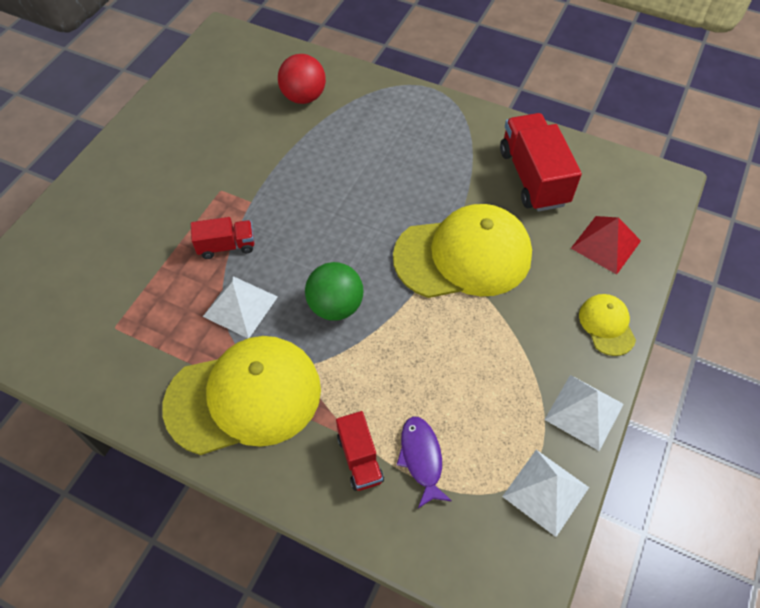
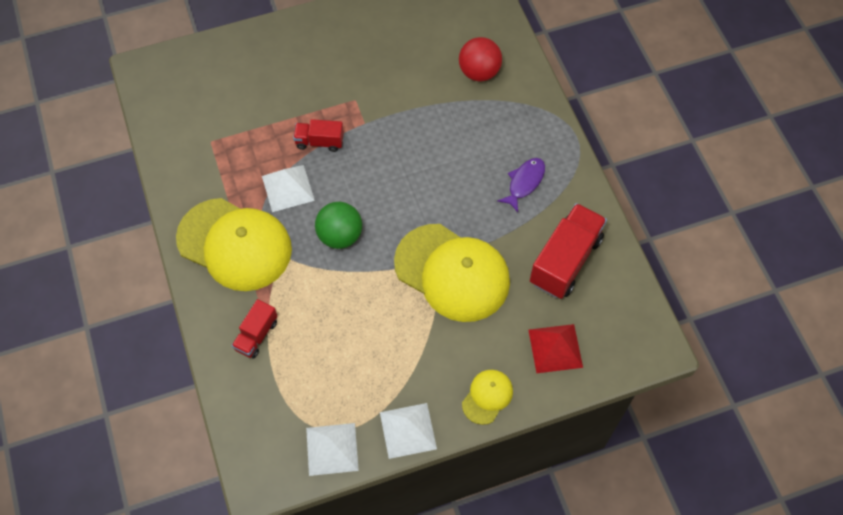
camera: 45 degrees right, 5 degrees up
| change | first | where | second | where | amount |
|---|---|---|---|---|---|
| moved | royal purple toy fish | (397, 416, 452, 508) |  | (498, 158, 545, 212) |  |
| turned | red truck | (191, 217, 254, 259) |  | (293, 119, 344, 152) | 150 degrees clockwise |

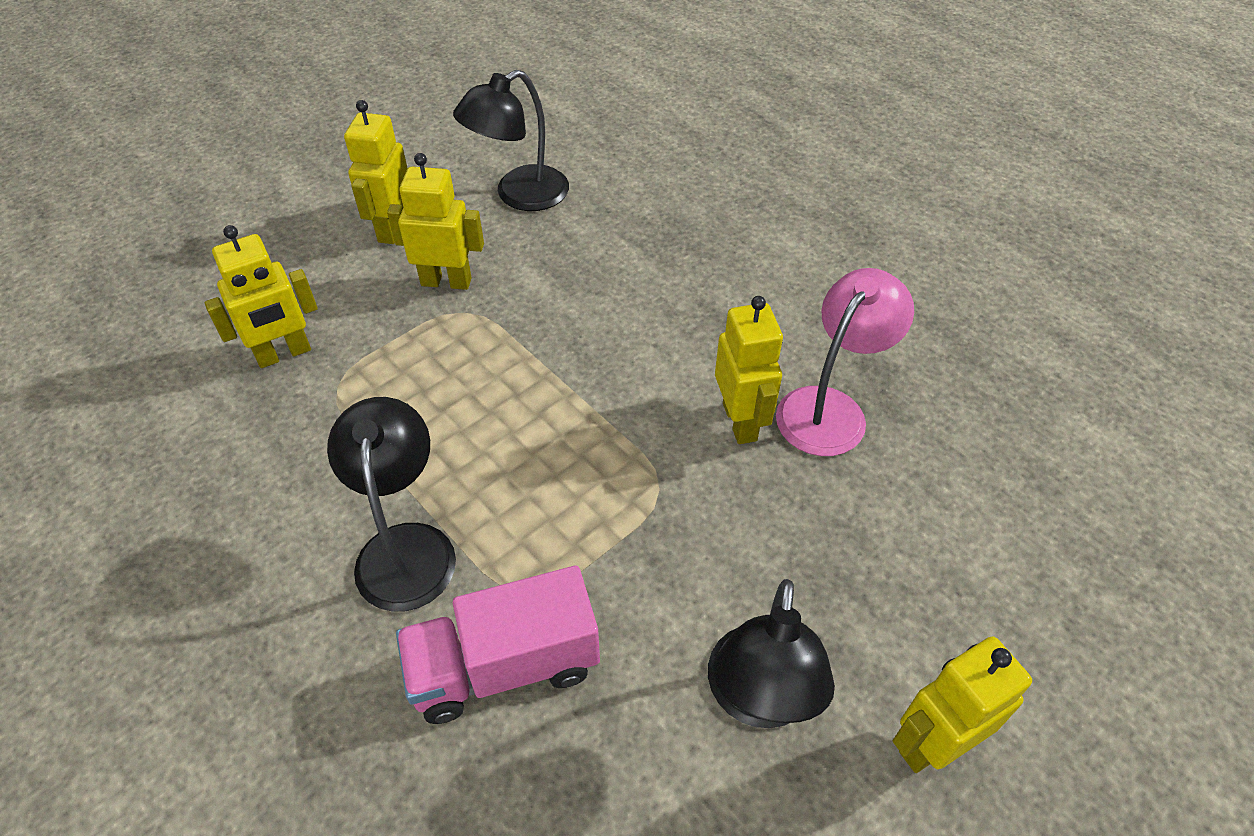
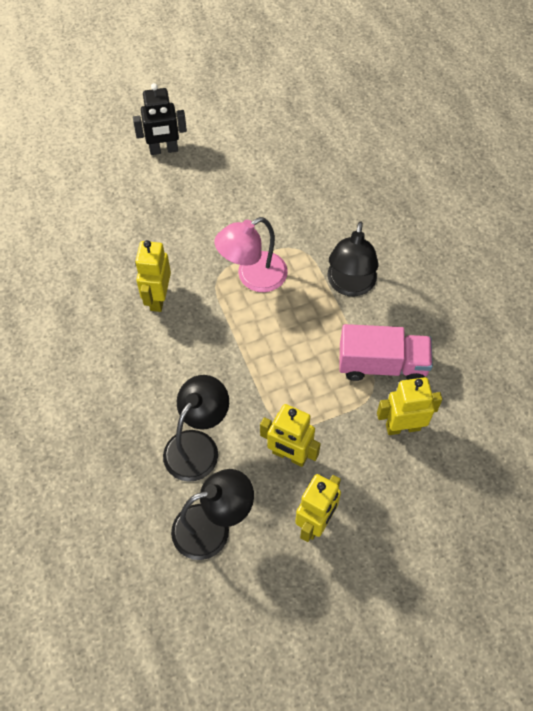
camera: 160 degrees left, 10 degrees up
| change | first | where | second | where | amount |
|---|---|---|---|---|---|
| moved | pink truck | (396, 566, 600, 724) |  | (339, 324, 433, 381) |  |
| moved | ebony reading lamp | (708, 579, 835, 728) |  | (163, 375, 229, 482) |  |
| moved | pink reading lamp | (776, 268, 914, 456) |  | (214, 217, 288, 292) |  |
| recoloured | yellow robot | (893, 636, 1032, 773) | ebony robot | (133, 83, 187, 155) |  |

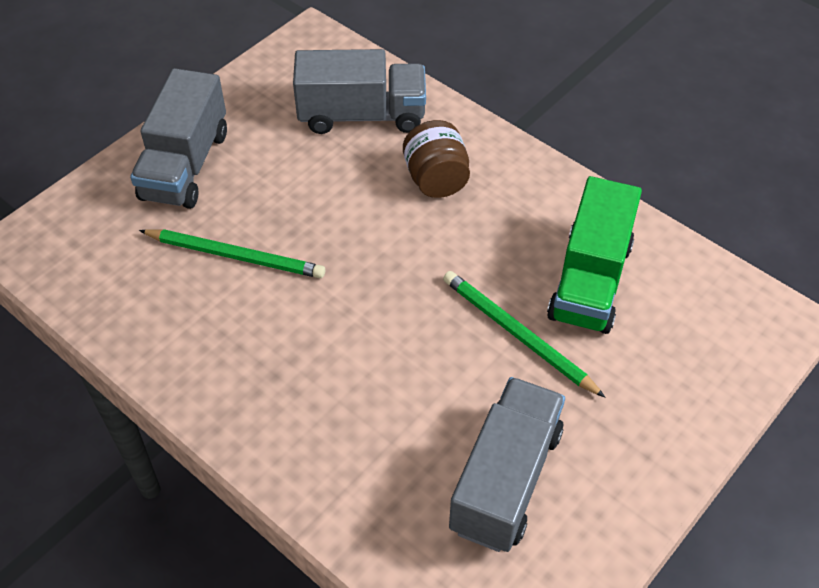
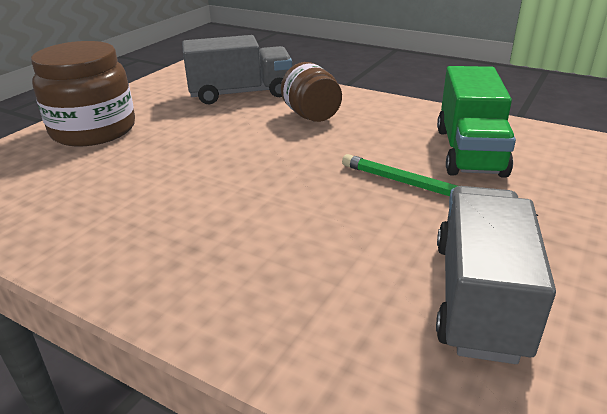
camera: 10 degrees left, 20 degrees down
| change | first | where | second | where | amount |
|---|---|---|---|---|---|
| removed | leaf-green wooden pencil | (139, 229, 325, 278) |  |  |  |
| replaced | grey truck | (130, 68, 227, 209) | dark brown jam jar | (31, 41, 135, 147) |  |

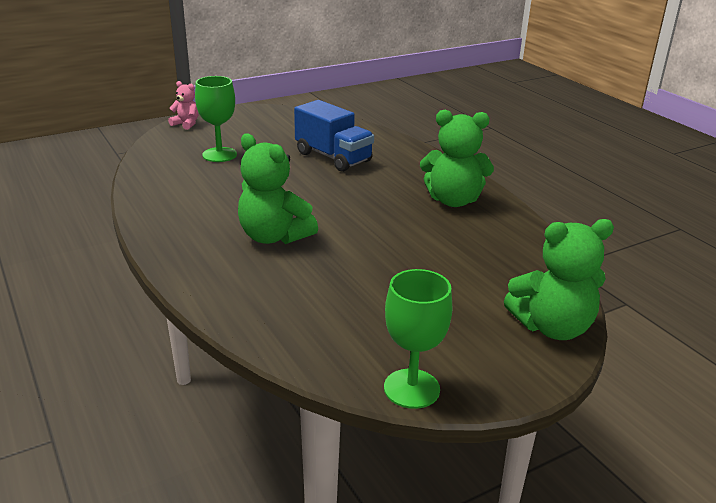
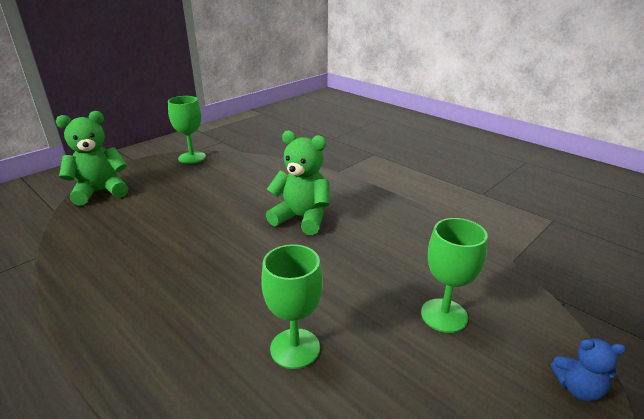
camera: 165 degrees right, 0 degrees up
| change | first | where | second | where | amount |
|---|---|---|---|---|---|
| removed | leaf-green teddy bear | (420, 110, 494, 207) |  |  |  |
| replaced | blue truck | (294, 100, 374, 172) | leaf-green goblet | (261, 244, 323, 369) |  |
| recoloured | pink teddy bear | (168, 81, 199, 130) | blue teddy bear | (551, 338, 626, 401) |  |

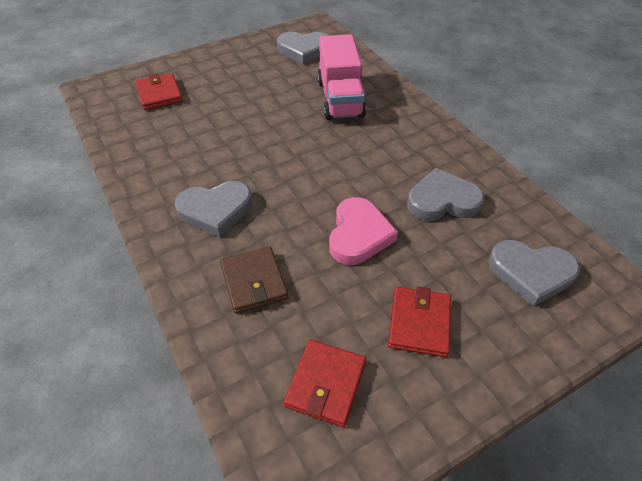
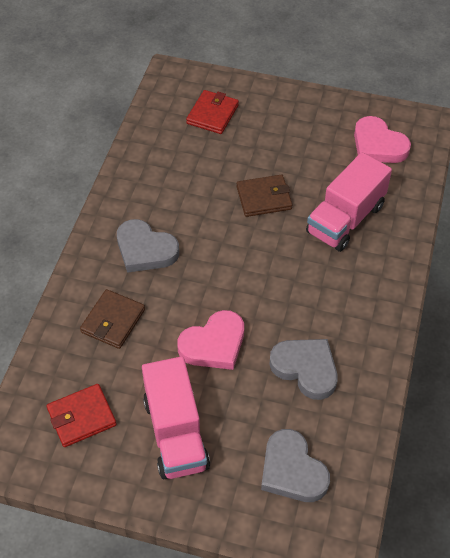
camera: 45 degrees right, 5 degrees up
| change | first | where | second | where | amount |
|---|---|---|---|---|---|
| added |  |  | dark brown card wallet | (237, 174, 292, 217) |  |
| replaced | red card wallet | (388, 287, 451, 357) | pink truck | (142, 356, 210, 479) |  |
| recoloured | grey heart shape | (277, 32, 328, 64) | pink heart shape | (354, 116, 411, 163) |  |

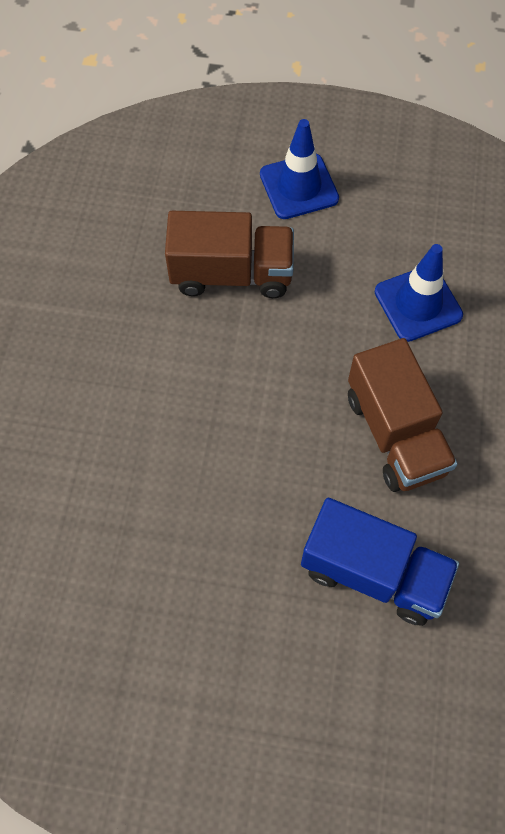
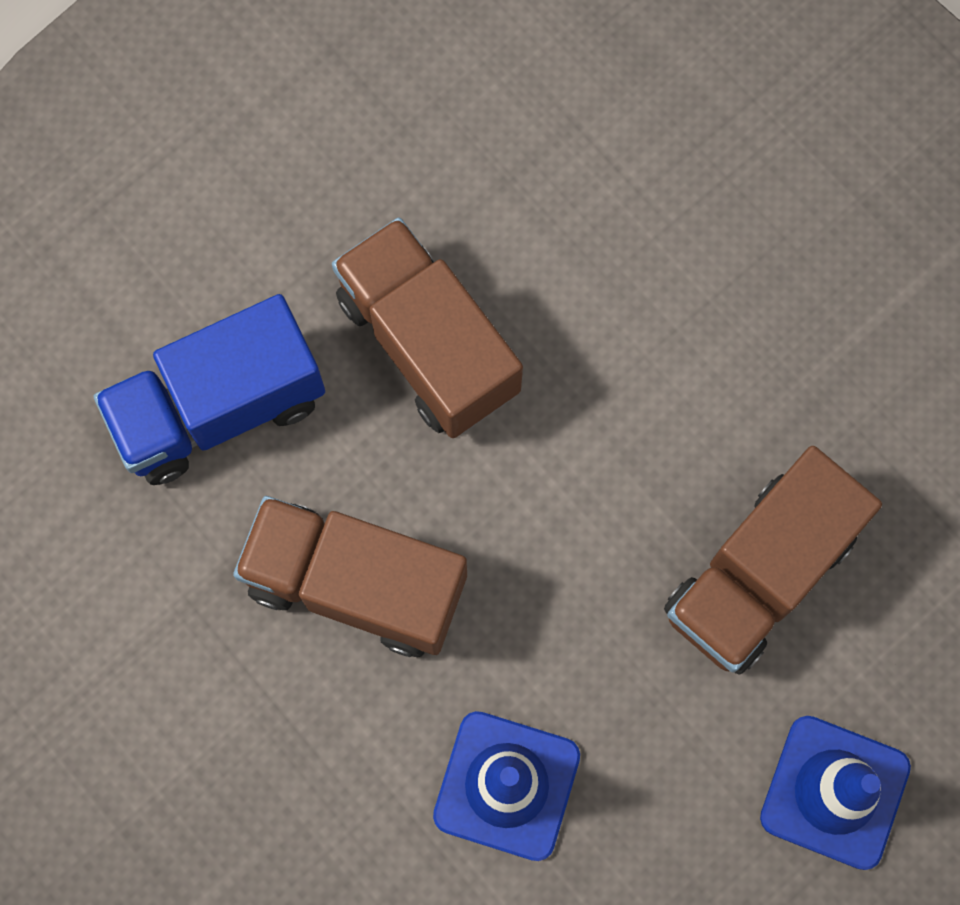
camera: 130 degrees right, 10 degrees up
| change | first | where | second | where | amount |
|---|---|---|---|---|---|
| added |  |  | dark brown truck | (332, 217, 523, 438) |  |

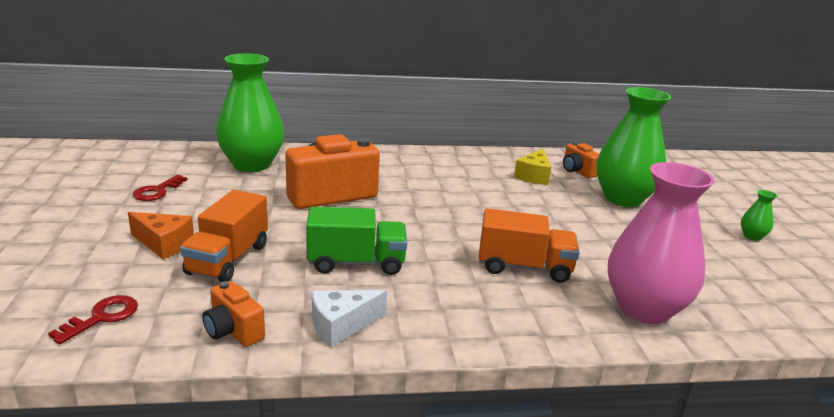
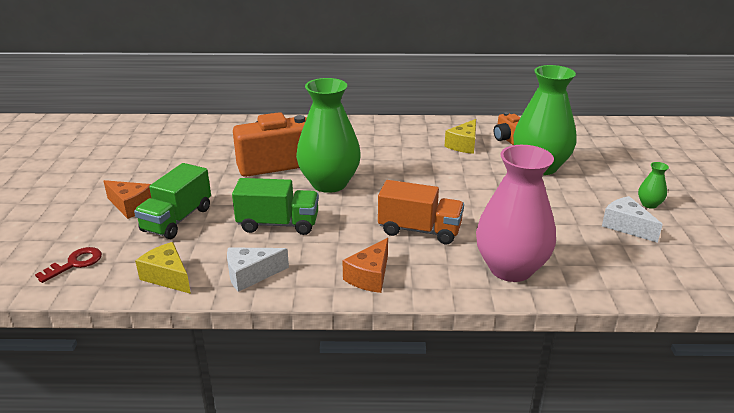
camera: 10 degrees right, 5 degrees up
| change | first | where | second | where | amount |
|---|---|---|---|---|---|
| removed | red door key | (133, 175, 188, 201) |  |  |  |
| added |  |  | orange cheese wedge | (342, 238, 388, 293) |  |
| added |  |  | pure white cheese wedge | (602, 196, 663, 243) |  |
| moved | leaf-green tall vase | (216, 53, 284, 172) |  | (296, 78, 361, 193) |  |
| replaced | orange camera | (202, 281, 265, 347) | yellow cheese wedge | (135, 242, 191, 294) |  |
| recoloured | orange truck | (180, 190, 268, 282) | leaf-green truck | (134, 163, 211, 239) |  |

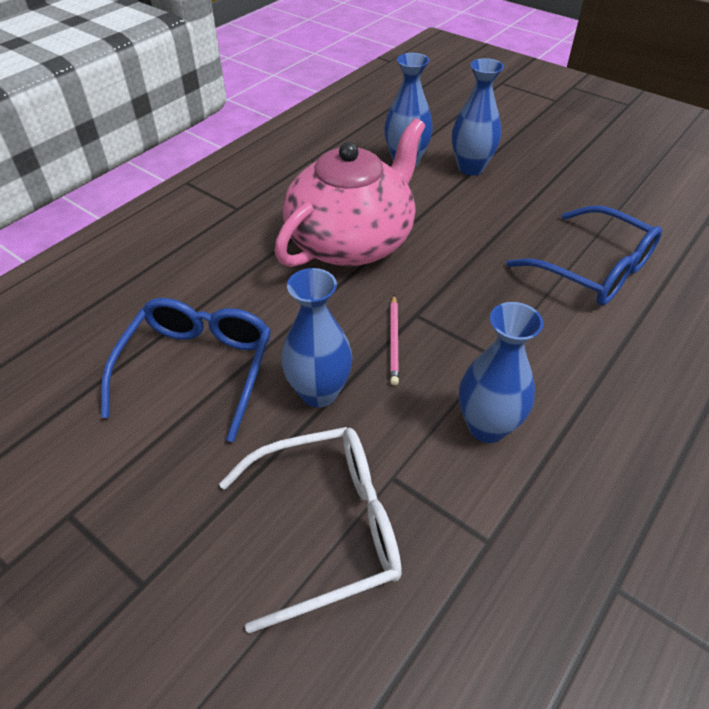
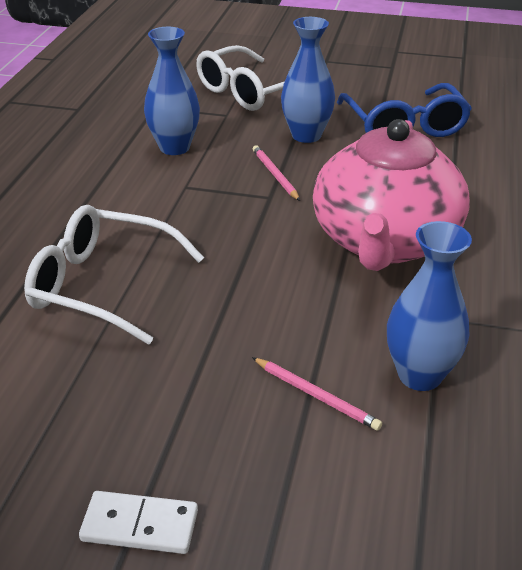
camera: 155 degrees right, 10 degrees down
| change | first | where | second | where | amount |
|---|---|---|---|---|---|
| added |  |  | pure white domino | (79, 491, 198, 554) |  |
| replaced | blue tall vase | (452, 58, 504, 176) | pink wooden pencil | (252, 357, 382, 431) |  |
| recoloured | blue spectacles | (506, 206, 662, 306) | pure white spectacles | (24, 205, 204, 345) |  |

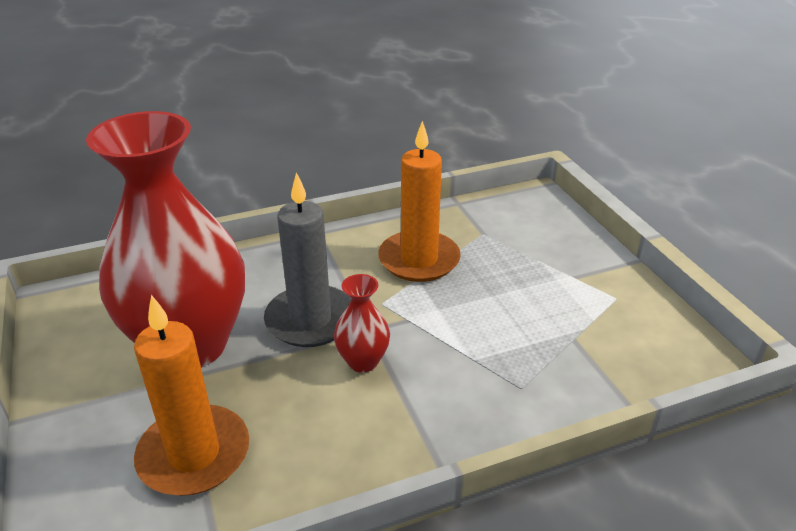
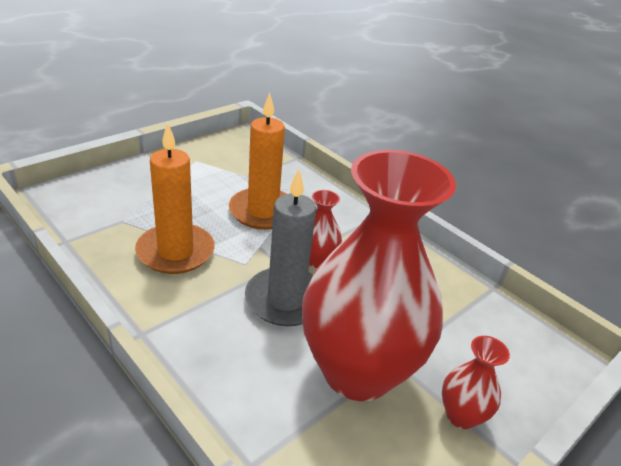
camera: 115 degrees left, 0 degrees up
| change | first | where | second | where | amount |
|---|---|---|---|---|---|
| added |  |  | red tall vase | (442, 336, 510, 429) |  |
| moved | orange pillar candle | (134, 295, 249, 496) |  | (229, 93, 287, 230) |  |

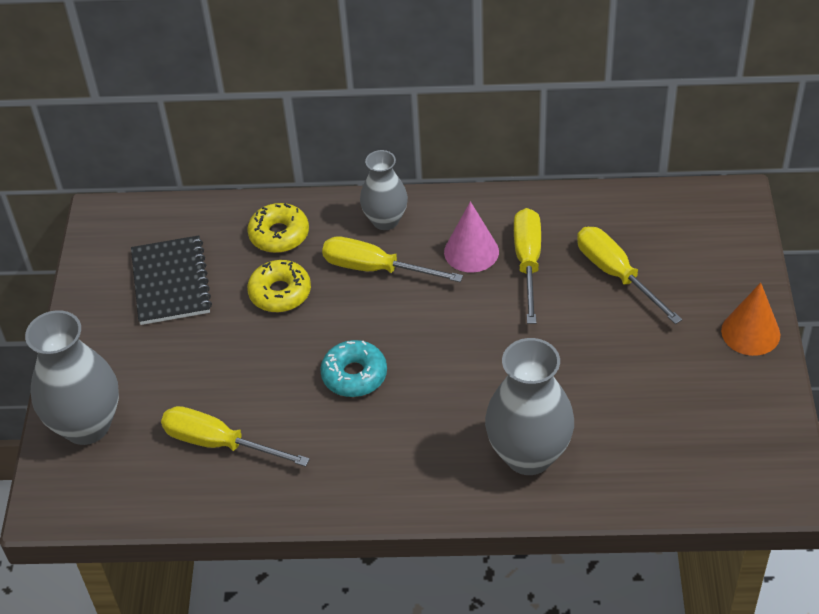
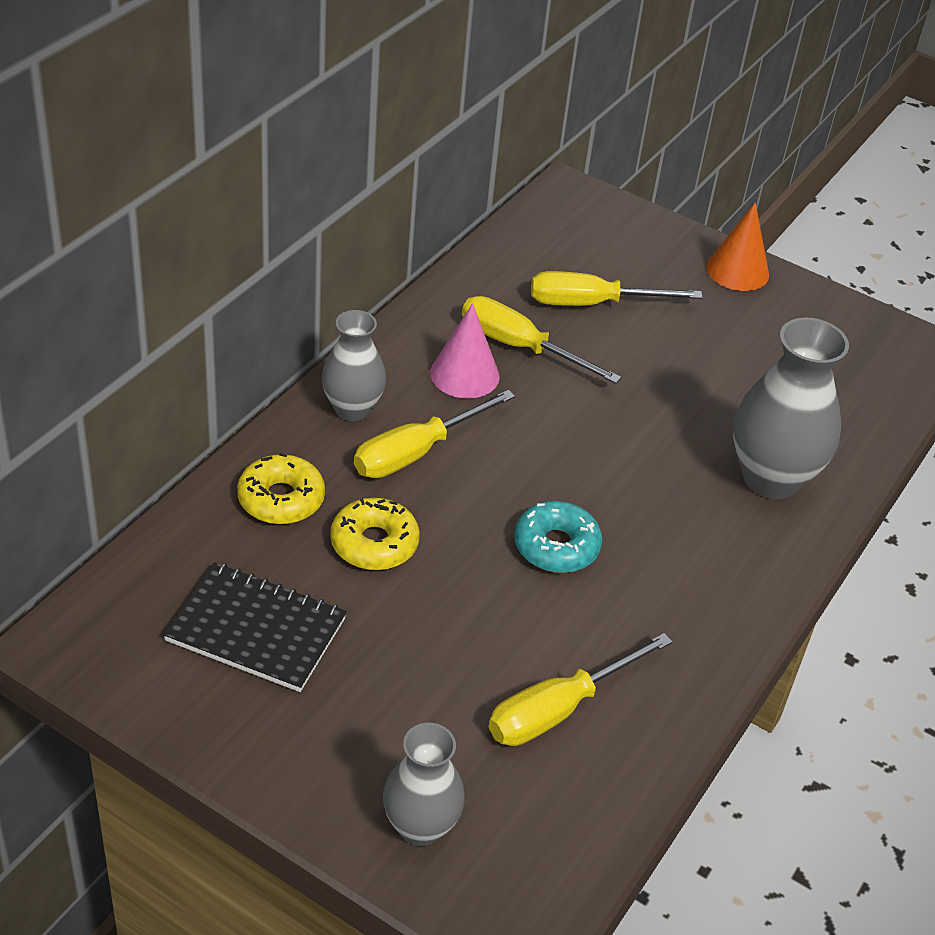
camera: 65 degrees left, 5 degrees down
| change | first | where | second | where | amount |
|---|---|---|---|---|---|
| resized | grey tall vase | (25, 310, 119, 445) |  | (383, 723, 465, 846) | x0.62 |

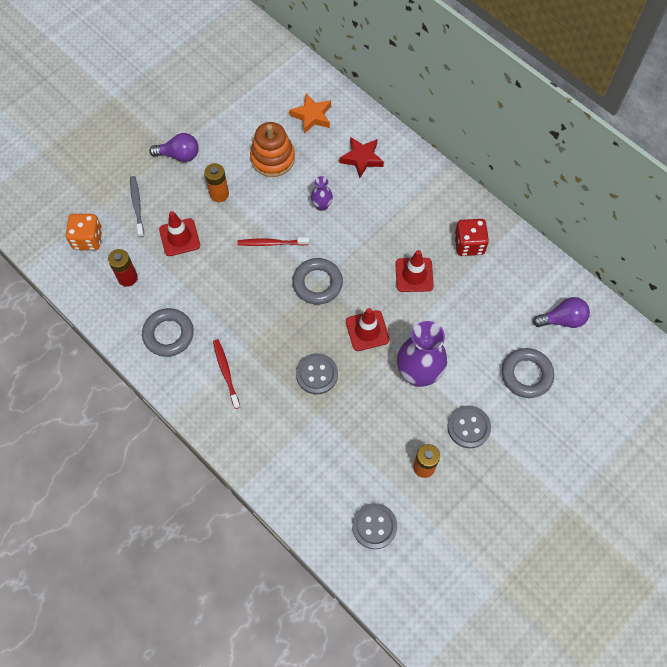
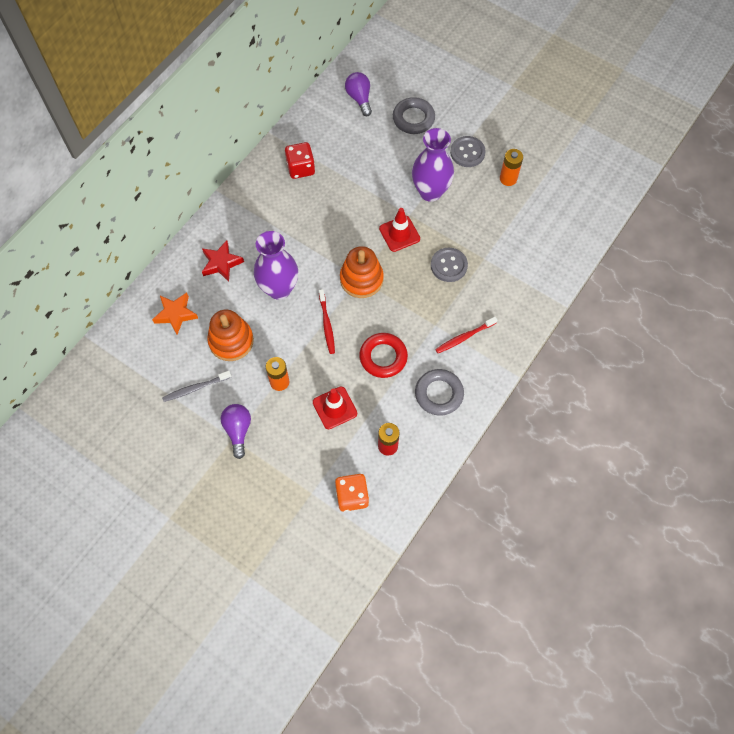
camera: 100 degrees left, 0 degrees up
| change | first | where | second | where | amount |
|---|---|---|---|---|---|
| removed | grey button | (352, 503, 397, 549) |  |  |  |
| removed | red traffic cone | (395, 250, 434, 292) |  |  |  |
| added |  |  | red torus | (359, 333, 408, 378) |  |
| moved | grey dental brush | (130, 176, 144, 237) |  | (162, 371, 231, 402) |  |
| replaced | grey torus | (292, 258, 343, 305) | orange stacking toy | (340, 246, 384, 298) |  |
| resized | royal purple tall vase | (311, 176, 333, 211) |  | (254, 231, 298, 300) | x2.07 |

